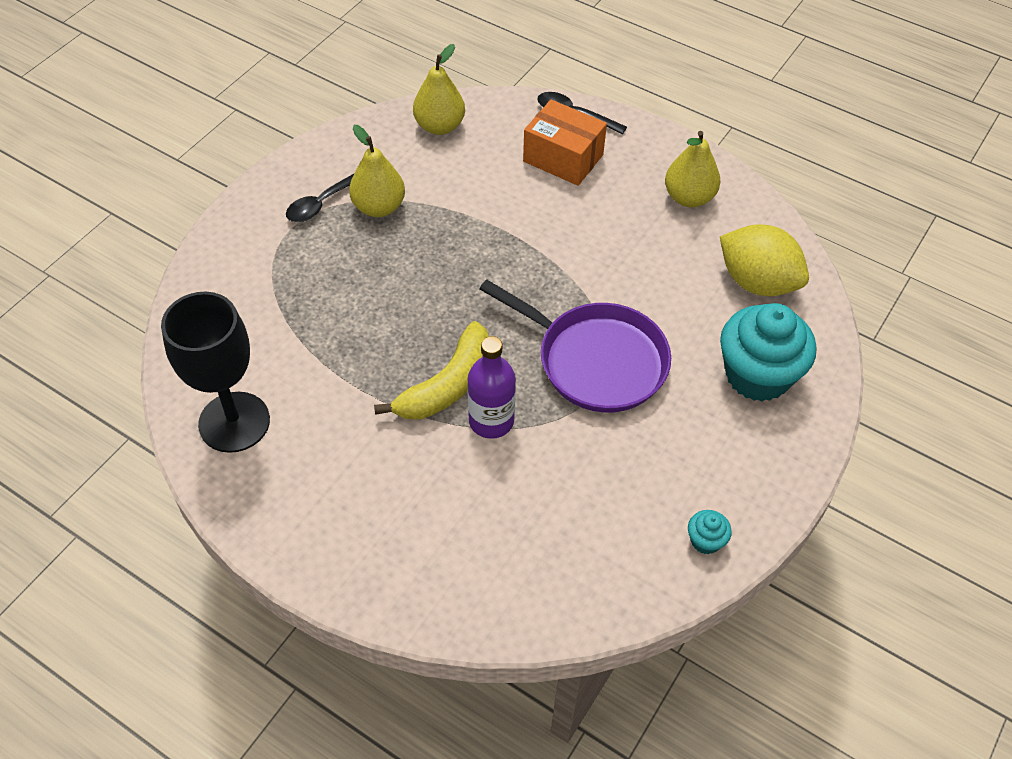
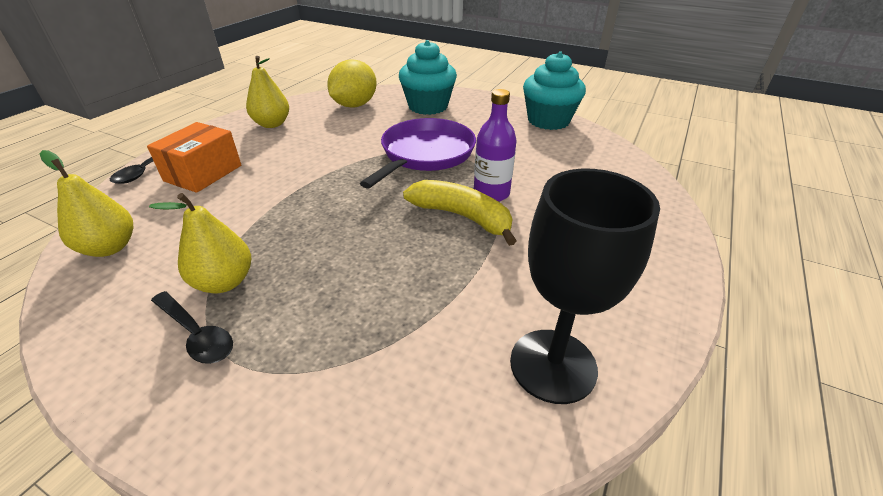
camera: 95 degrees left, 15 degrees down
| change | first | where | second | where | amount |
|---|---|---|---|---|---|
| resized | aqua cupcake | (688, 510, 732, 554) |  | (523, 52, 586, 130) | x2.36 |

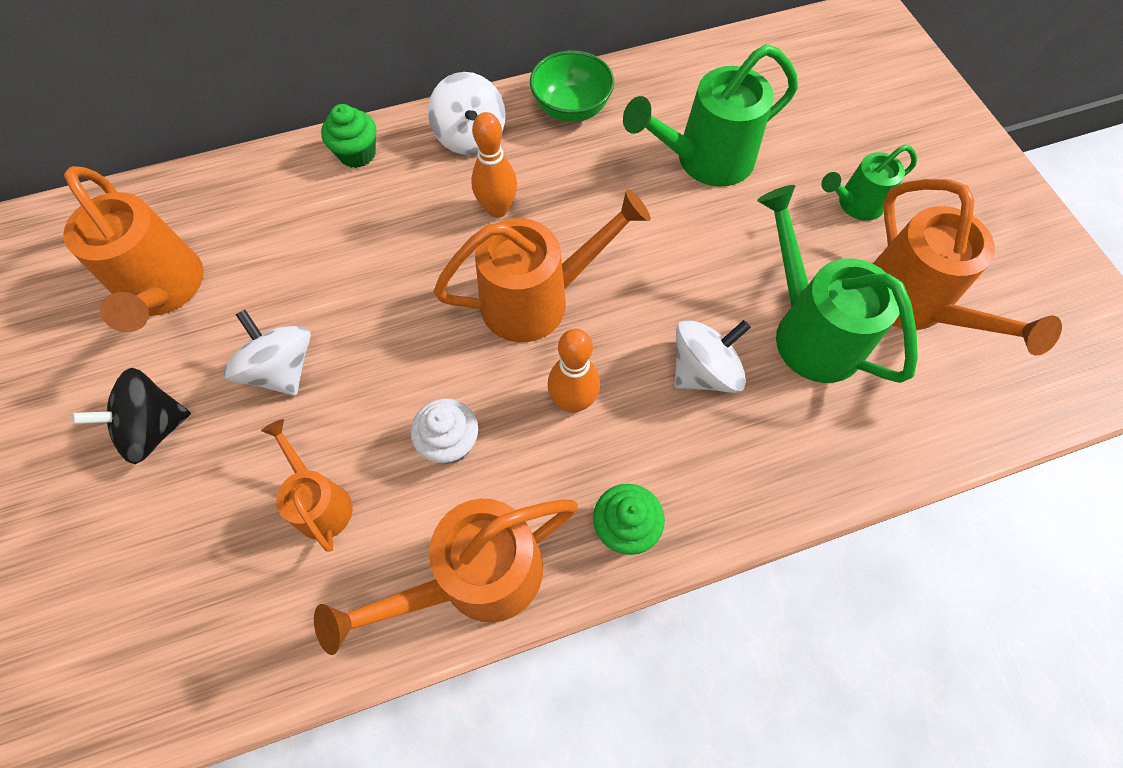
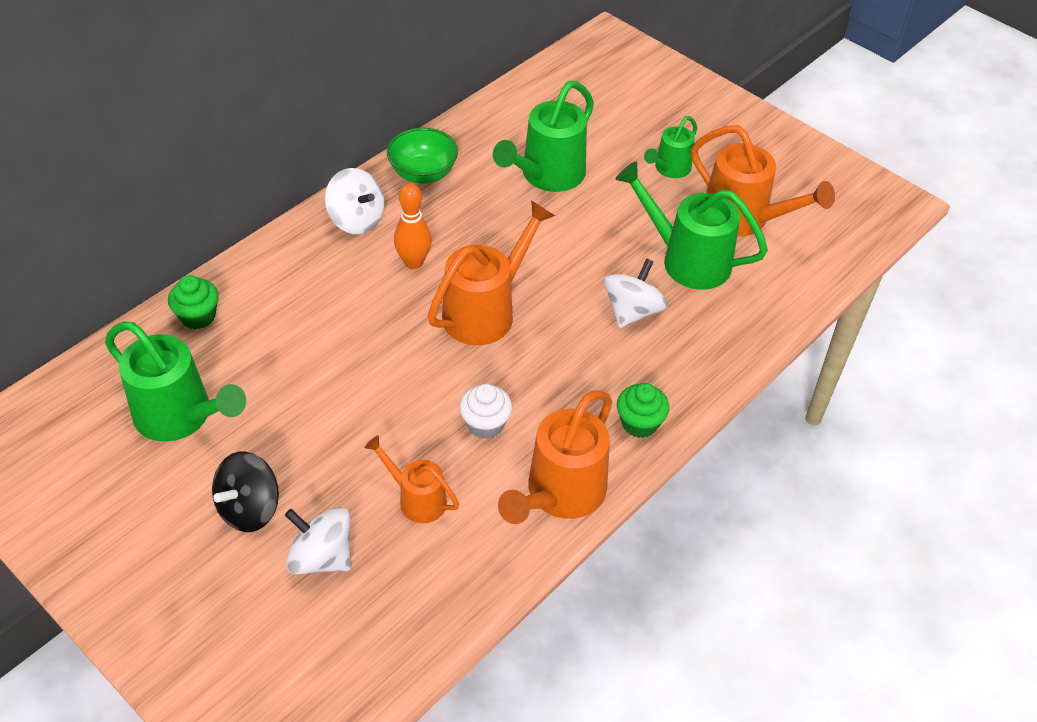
camera: 30 degrees left, 15 degrees down
| change | first | where | second | where | amount |
|---|---|---|---|---|---|
| removed | orange tenpin | (548, 329, 600, 413) |  |  |  |
| moved | pure white toy top | (224, 310, 311, 396) |  | (285, 507, 351, 574) |  |
| moved | leaf-green cupcake | (321, 104, 376, 168) |  | (168, 275, 219, 329) |  |
| recoloured | orange watering can | (63, 166, 204, 332) | leaf-green watering can | (105, 322, 246, 442) |  |

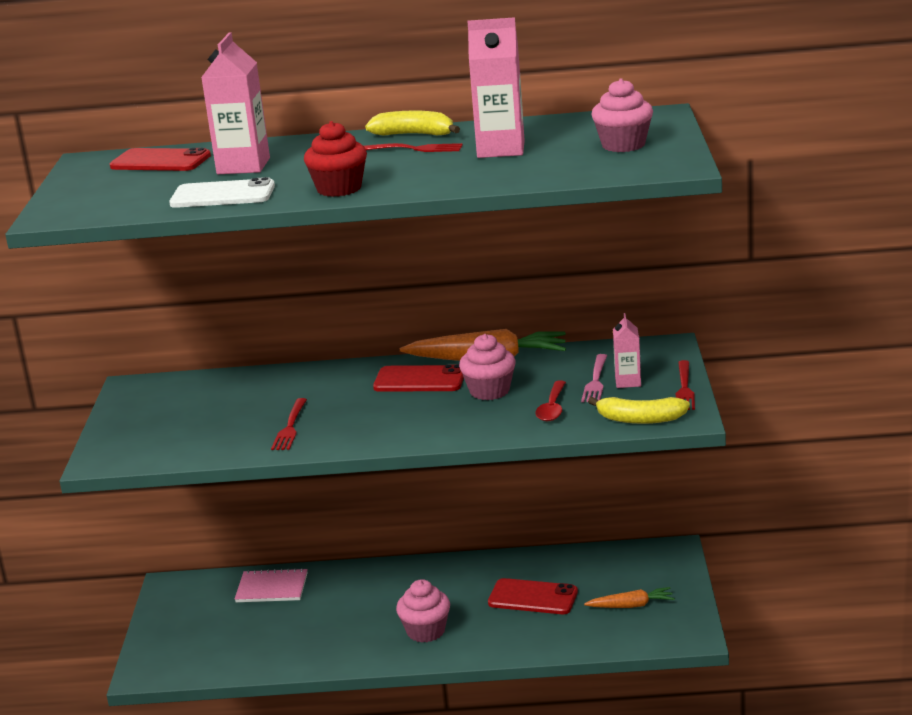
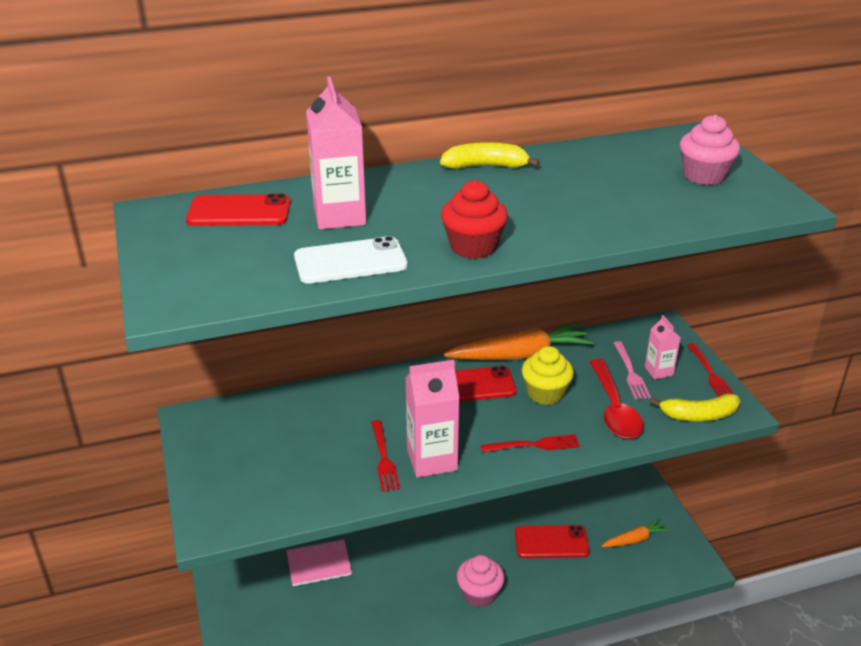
camera: 20 degrees left, 10 degrees up
| change | first | where | second | where | amount |
|---|---|---|---|---|---|
| moved | red fork | (364, 143, 463, 152) |  | (481, 434, 580, 453) |  |
| moved | pink juice carton | (467, 17, 525, 158) |  | (406, 360, 460, 478) |  |
| recoloured | pink cupcake | (459, 334, 516, 400) | yellow cupcake | (521, 346, 574, 405) |  |
| resized | red teaspoon | (535, 380, 566, 421) |  | (589, 359, 644, 439) | x1.56 |

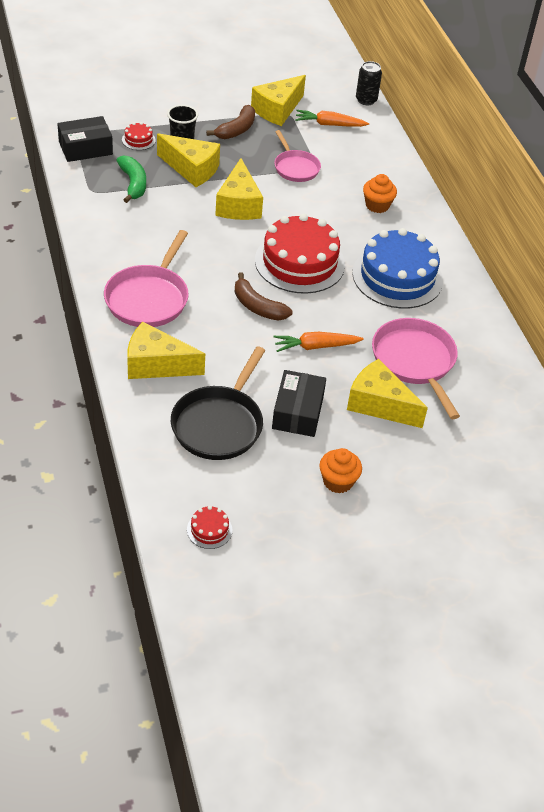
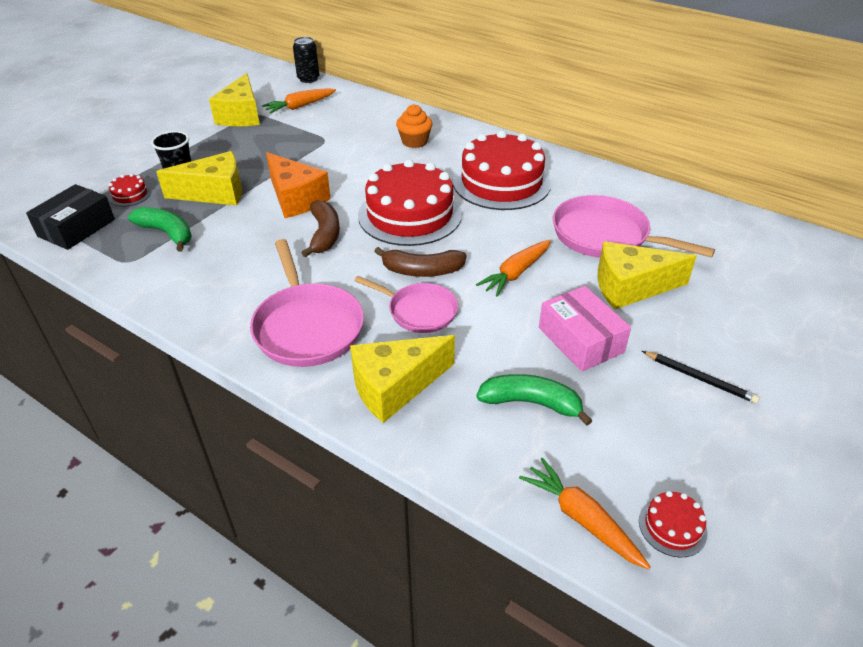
camera: 35 degrees left, 5 degrees down
| change | first | where | second | where | amount |
|---|---|---|---|---|---|
| added |  |  | orange carrot | (519, 458, 651, 570) |  |
| moved | dark brown banana | (206, 105, 255, 139) |  | (302, 200, 340, 257) |  |
| moved | pink skillet | (274, 130, 321, 182) |  | (354, 276, 458, 333) |  |
| replaced | ebony skillet | (171, 346, 265, 460) | leaf-green banana | (476, 374, 593, 426) |  |
| replaced | orange cupcake | (319, 448, 362, 493) | ebony wooden pencil | (642, 351, 760, 404) |  |
| recoloured | yellow cheese wedge | (215, 158, 263, 220) | orange cheese wedge | (266, 152, 331, 218) |  |
| recoloured | ebony package | (272, 370, 326, 437) | pink package | (539, 286, 631, 371) |  |
| recoloured | blue layer cake | (352, 228, 443, 309) | red layer cake | (453, 131, 551, 210) |  |

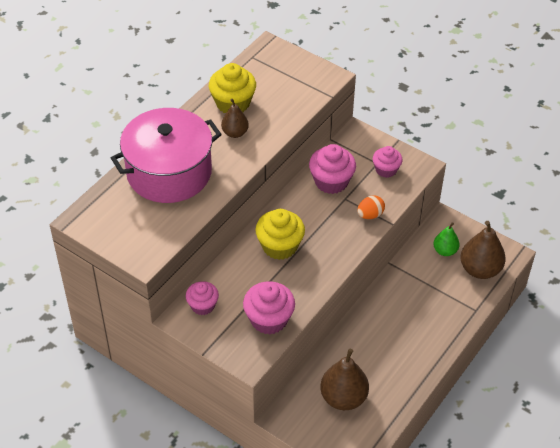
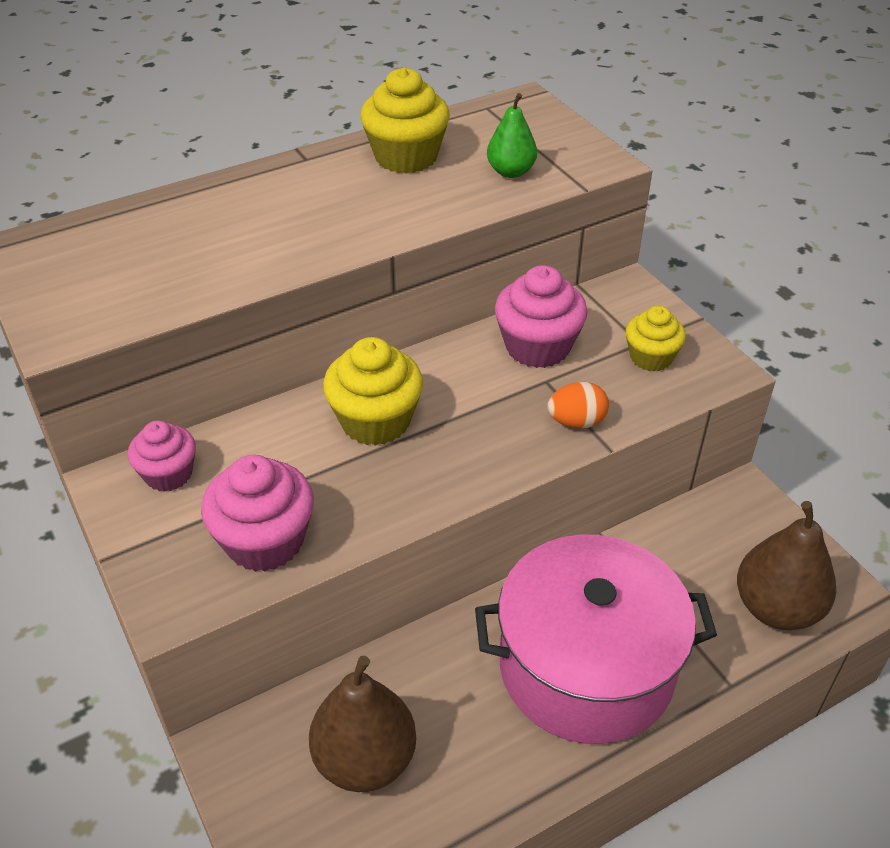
camera: 25 degrees right, 5 degrees down
| change | first | where | second | where | amount |
|---|---|---|---|---|---|
| removed | dark brown toy pear | (221, 99, 249, 138) |  |  |  |
| moved | pink stockpot | (111, 108, 222, 203) |  | (475, 534, 717, 744) |  |
| moved | leaf-green toy pear | (433, 222, 460, 256) |  | (487, 93, 537, 178) |  |
| recoloured | pink cupcake | (373, 146, 403, 178) | yellow cupcake | (626, 306, 686, 371) |  |

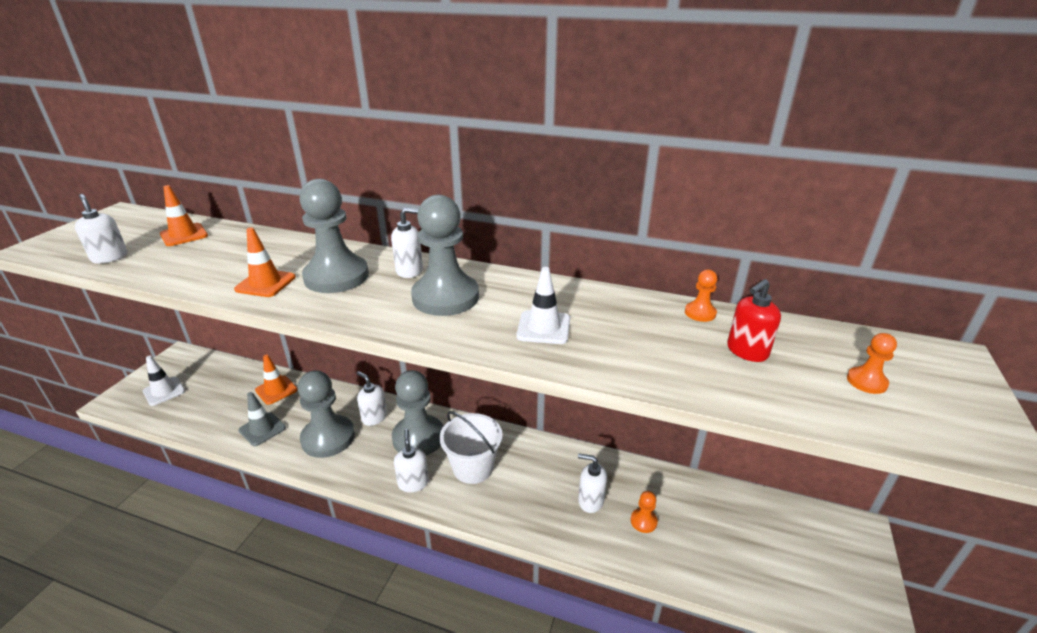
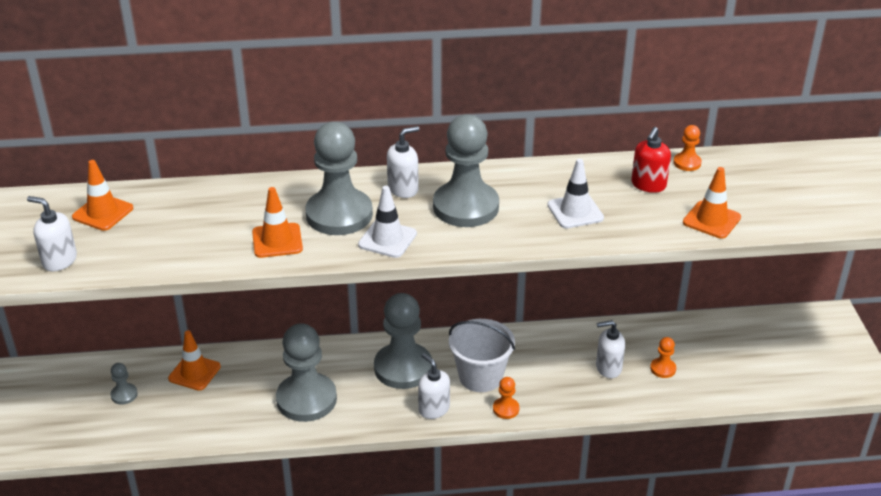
camera: 25 degrees left, 5 degrees up
| change | first | where | second | where | amount |
|---|---|---|---|---|---|
| removed | grey traffic cone | (238, 392, 286, 446) |  |  |  |
| removed | pure white pump bottle | (357, 371, 387, 426) |  |  |  |
| added |  |  | grey game pawn | (110, 363, 138, 405) |  |
| added |  |  | orange traffic cone | (683, 167, 741, 239) |  |
| moved | pure white traffic cone | (143, 356, 185, 406) |  | (358, 186, 417, 258) |  |
| moved | red pump bottle | (727, 279, 781, 362) |  | (631, 127, 671, 193) |  |
| moved | orange game pawn | (847, 333, 897, 394) |  | (493, 377, 519, 419) |  |

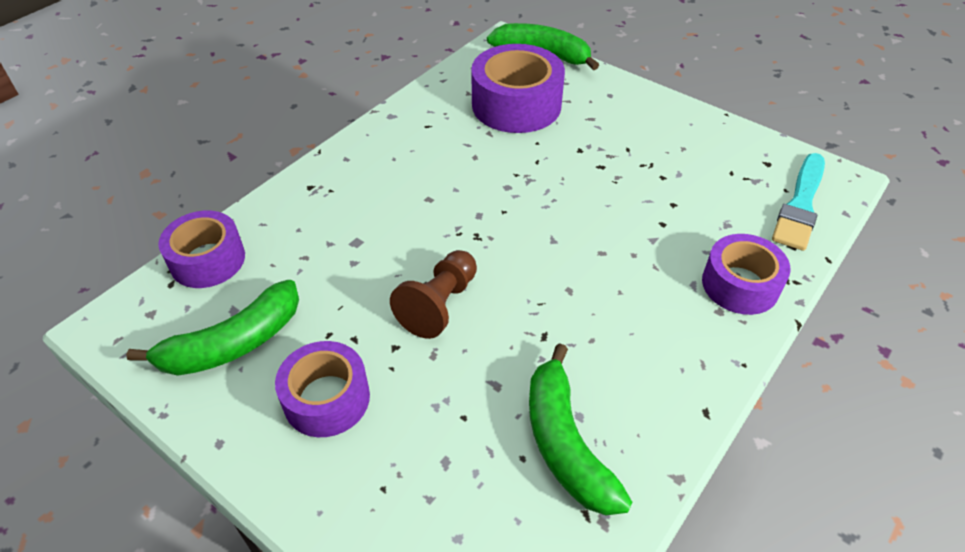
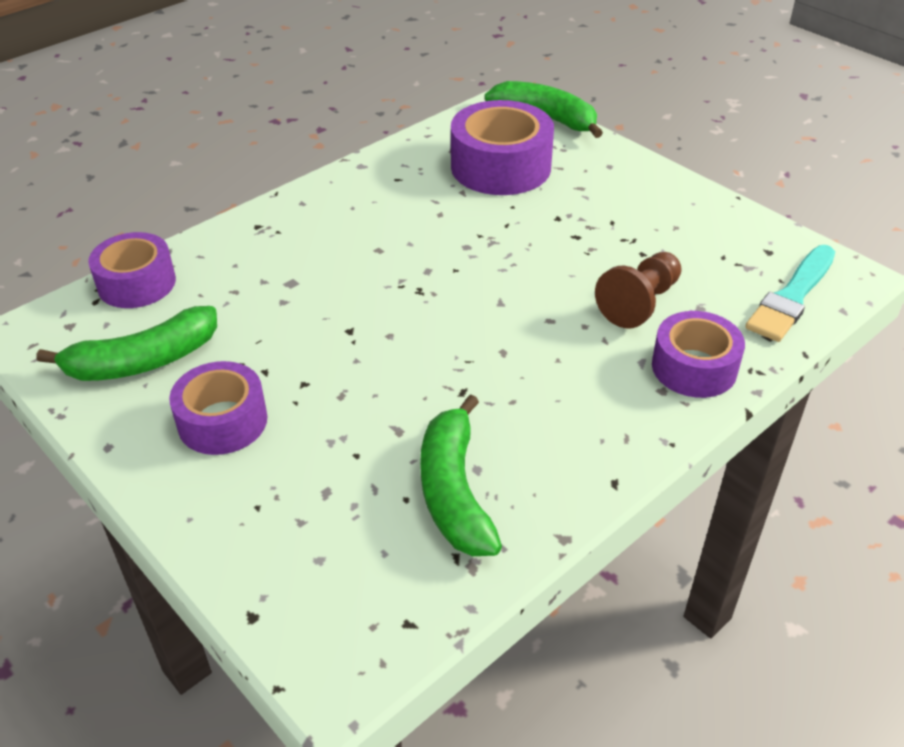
camera: 10 degrees right, 5 degrees down
| change | first | where | second | where | amount |
|---|---|---|---|---|---|
| moved | dark brown game pawn | (390, 250, 477, 339) |  | (595, 252, 681, 328) |  |

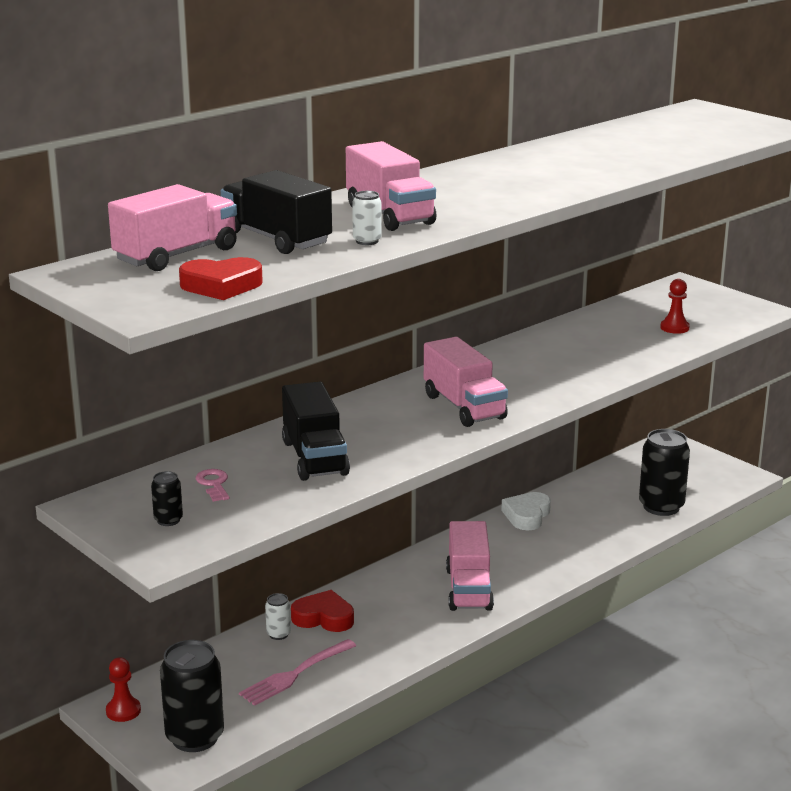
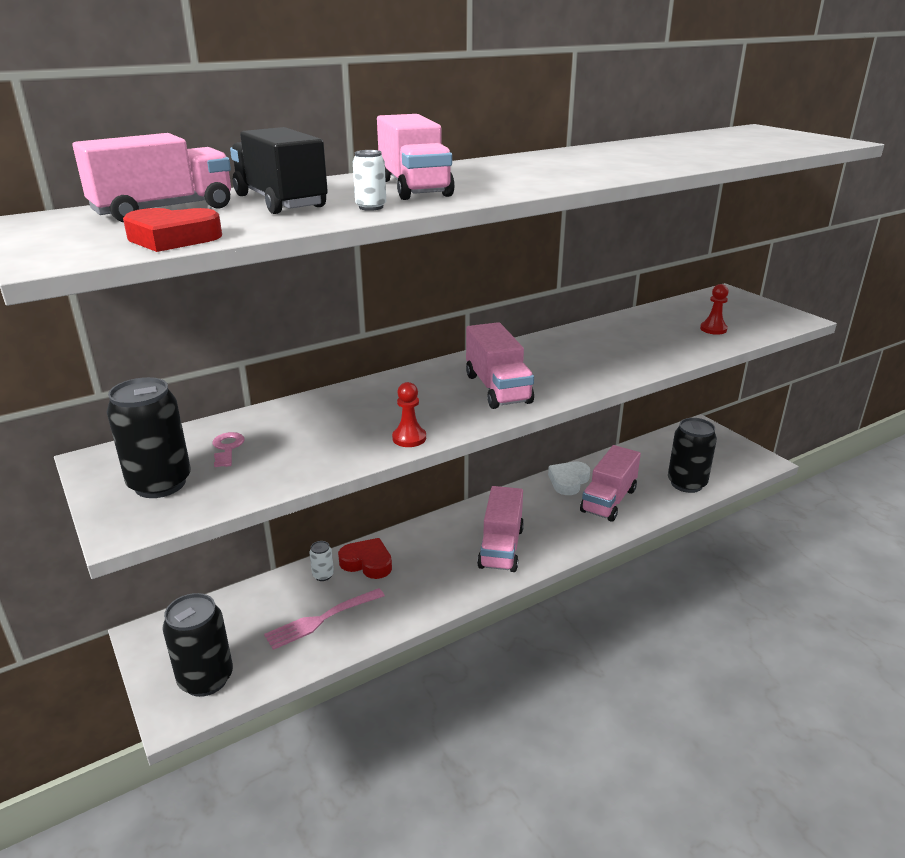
camera: 10 degrees right, 5 degrees up
| change | first | where | second | where | amount |
|---|---|---|---|---|---|
| removed | ebony truck | (282, 382, 350, 481) |  |  |  |
| added |  |  | pink truck | (580, 445, 641, 522) |  |
| moved | red game pawn | (106, 657, 141, 722) |  | (392, 382, 426, 447) |  |
| resized | ebony can | (151, 471, 183, 526) |  | (107, 377, 191, 498) | x2.15 |

